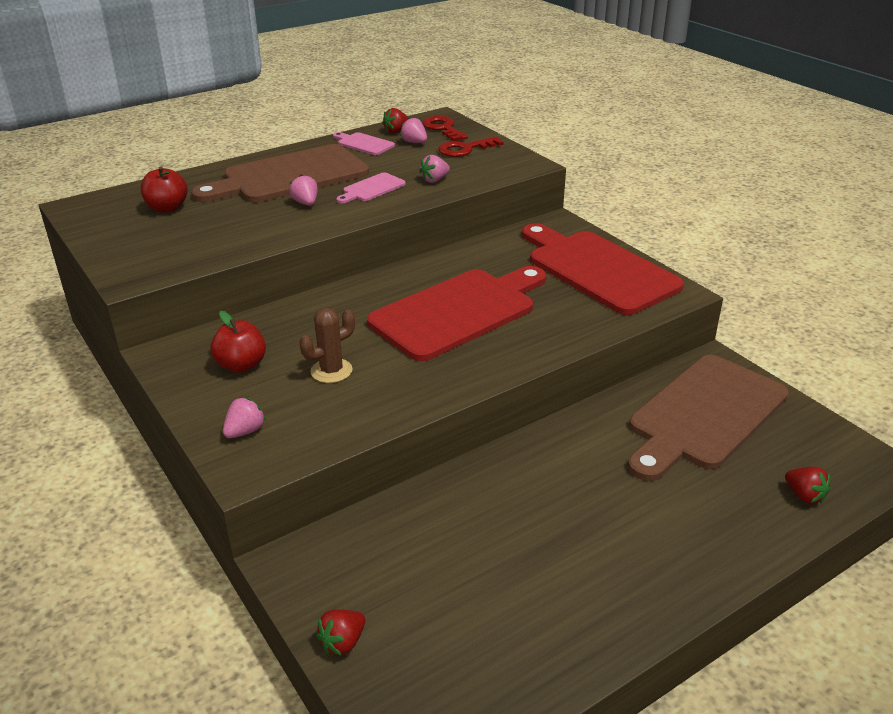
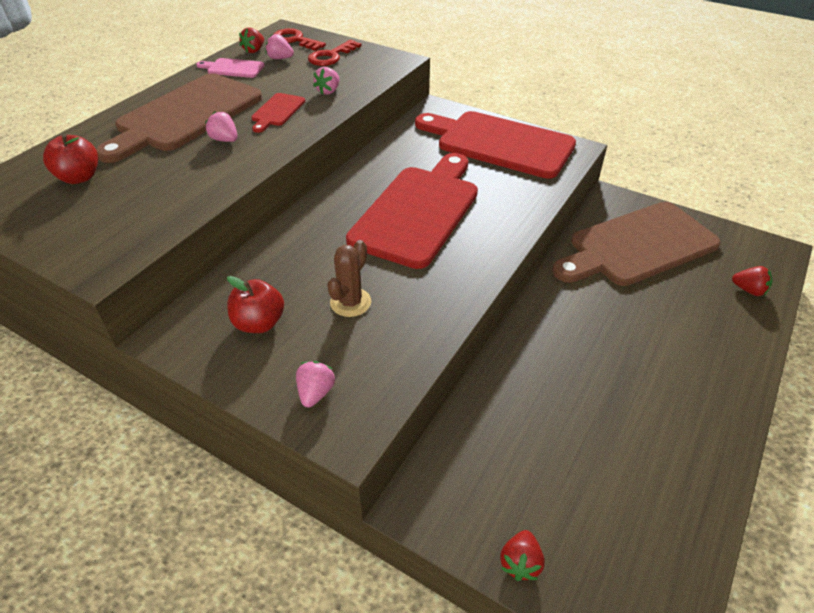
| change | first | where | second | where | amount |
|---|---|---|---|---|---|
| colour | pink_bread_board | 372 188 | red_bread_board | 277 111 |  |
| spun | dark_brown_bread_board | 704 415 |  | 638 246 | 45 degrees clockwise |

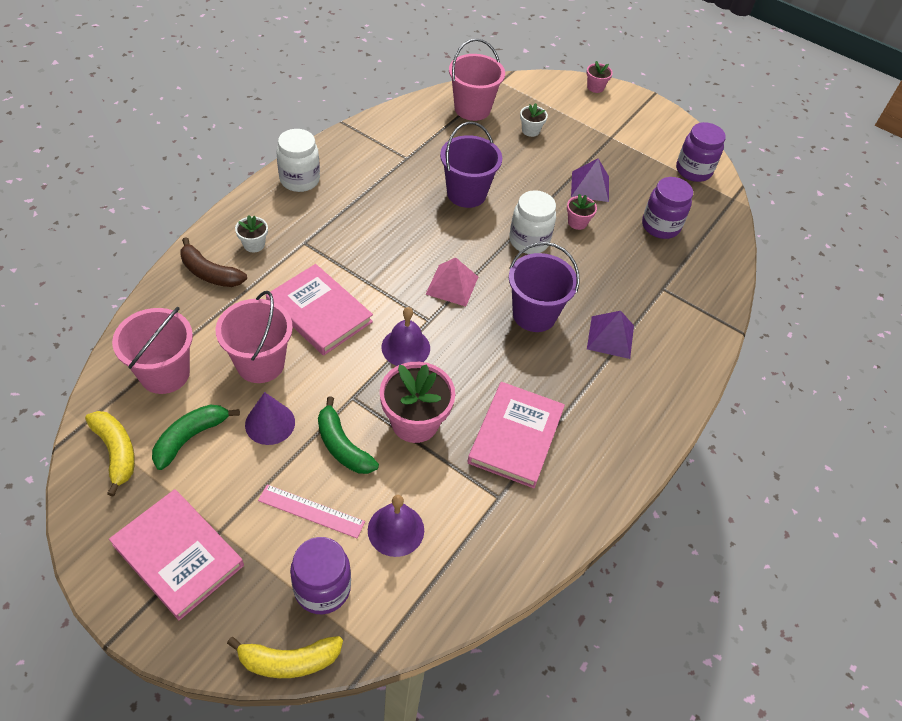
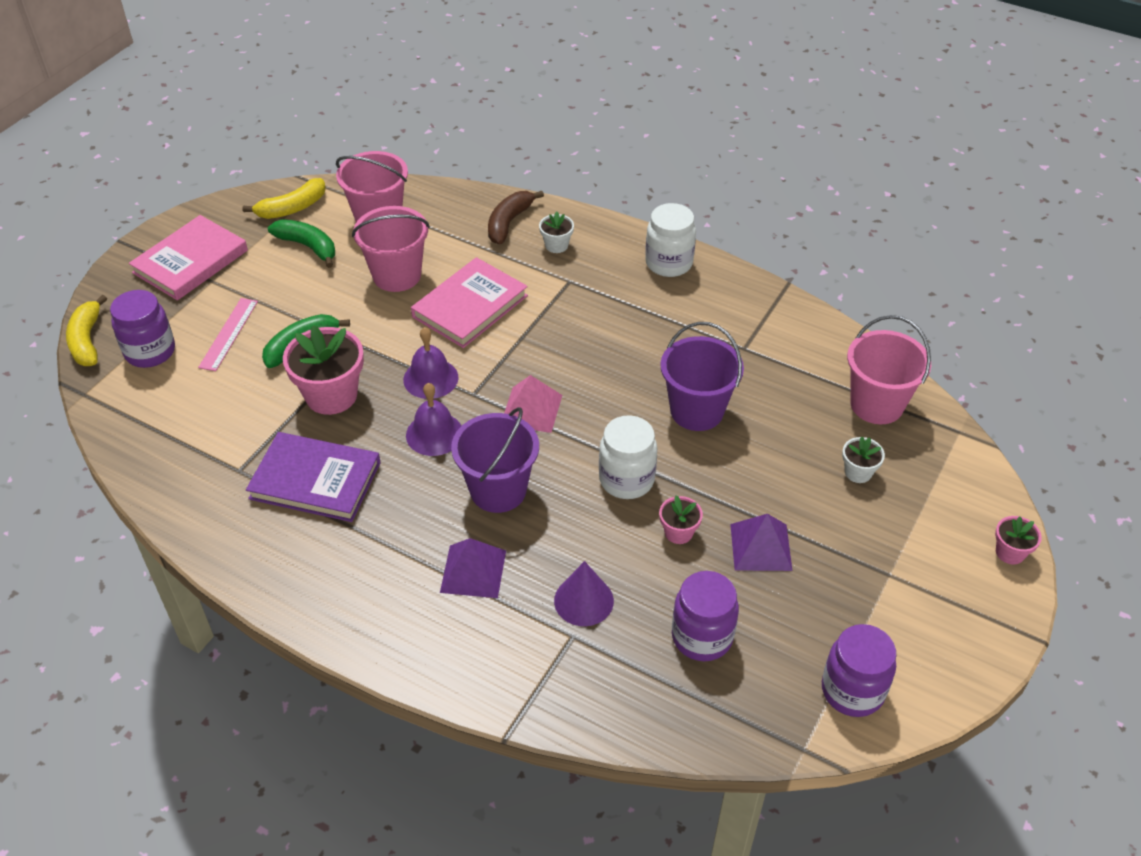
| change | first | where | second | where | amount |
|---|---|---|---|---|---|
| relocated | royal_purple_cone_shape | 270 423 |  | 583 600 |  |
| relocated | royal_purple_bell | 396 530 |  | 434 434 |  |
| colour | pink_hardcover | 516 436 | royal_purple_hardcover | 315 480 |  |

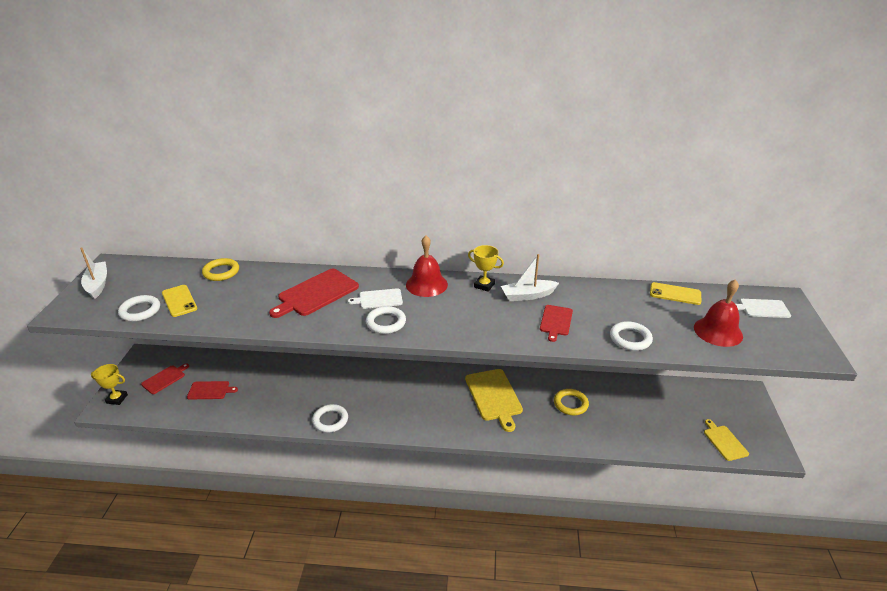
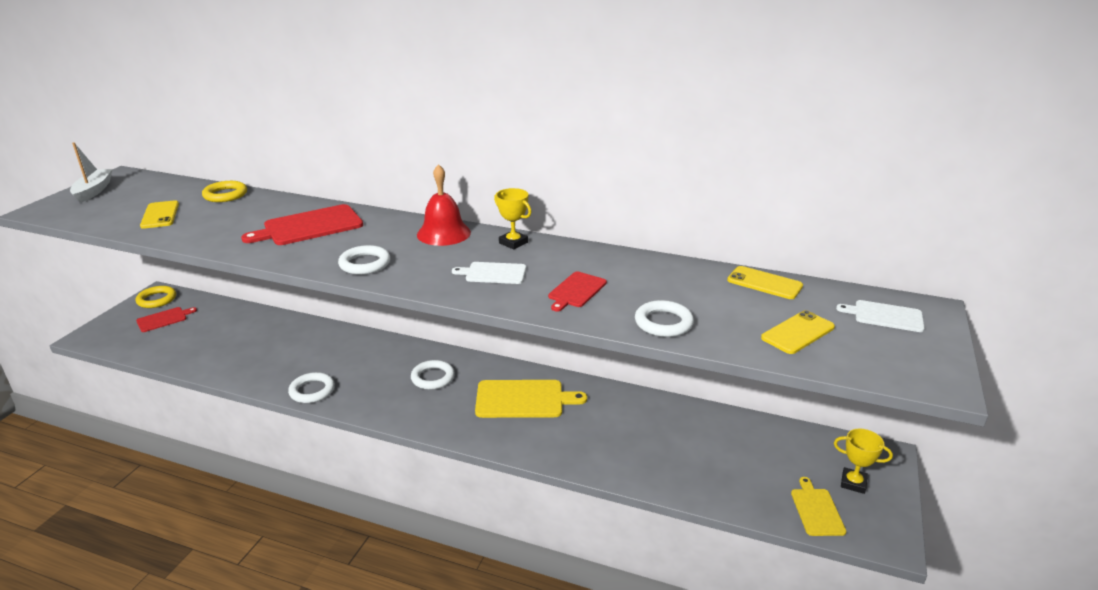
| change | first | where | second | where | amount |
|---|---|---|---|---|---|
| relocated | bright_yellow_trophy | 117 399 |  | 853 483 |  |
| relocated | white_ring | 140 311 |  | 433 378 |  |
| missing | red_bread_board | 210 390 |  |  |  |
| relocated | white_bread_board | 379 299 |  | 493 273 |  |
| spun | bright_yellow_bread_board | 494 396 |  | 523 399 | 90 degrees counterclockwise |
| missing | white_toy_boat | 527 295 |  |  |  |
| relocated | bright_yellow_ring | 570 404 |  | 157 299 |  |
| exchanged | red_bell | 718 331 | bright_yellow_smartphone | 797 332 |  |

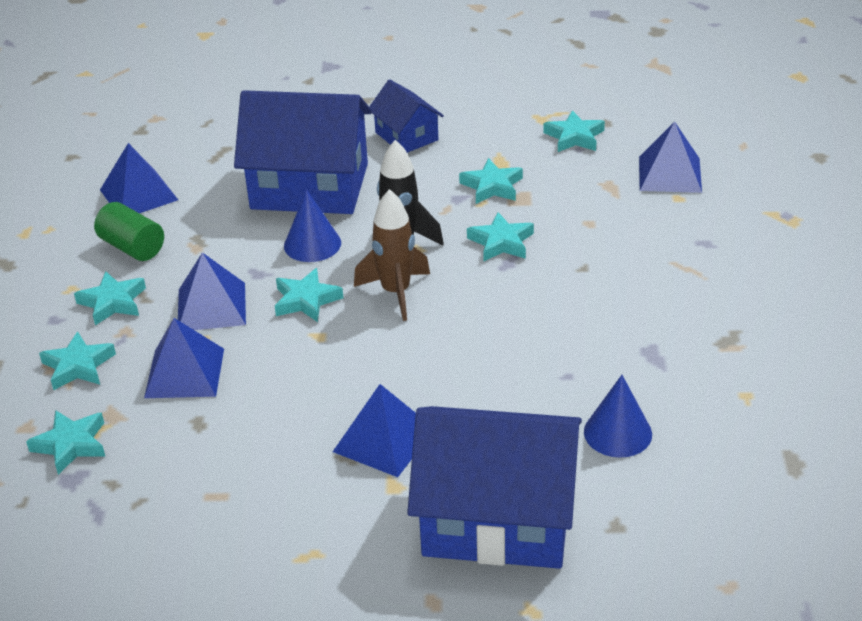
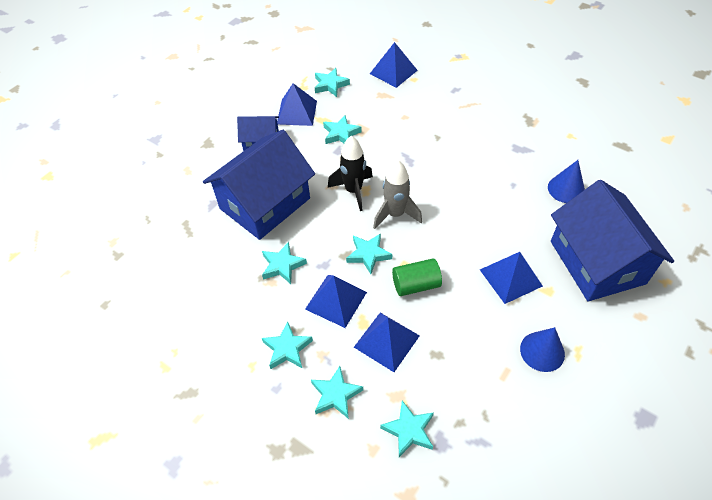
| change | first | where | second | where | amount |
|---|---|---|---|---|---|
| relocated | emerald_cylinder | 132 247 |  | 416 285 |  |
| relocated | cobalt_pyramid | 138 194 |  | 296 112 |  |
| relocated | cobalt_cone_shape | 312 244 |  | 542 351 |  |
| colour | dark_brown_spaceship | 396 292 | ash-grey_spaceship | 395 214 |  |
| spun | cobalt_cottage | 497 518 |  | 597 262 | 60 degrees counterclockwise |
| relocated | teal_five-pointed_star | 501 242 |  | 282 265 |  |

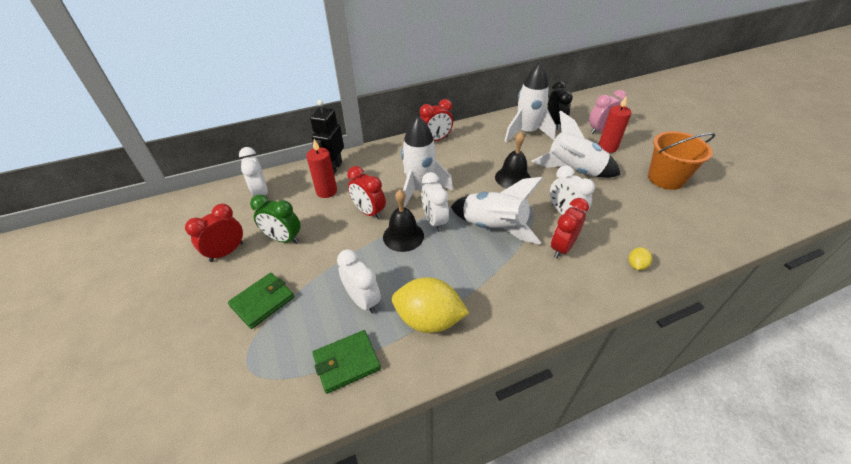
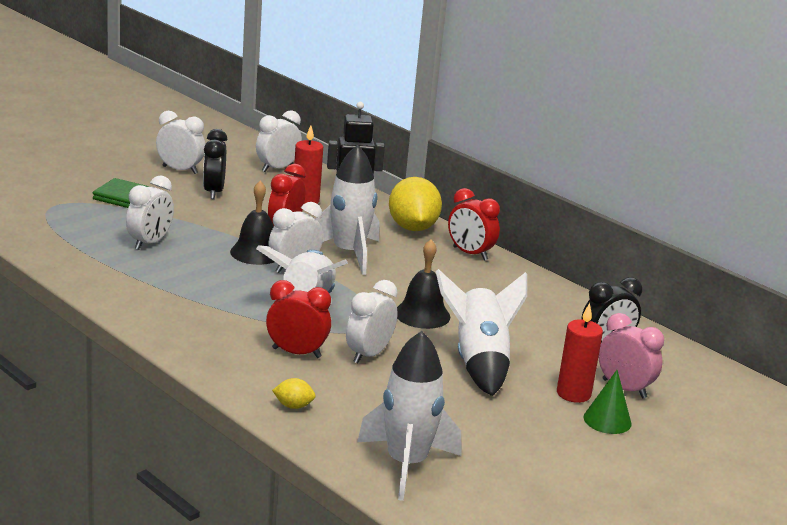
| change | first | where | second | where | amount |
|---|---|---|---|---|---|
| colour | red_alarm_clock | 226 252 | white_alarm_clock | 180 170 |  |
| colour | emerald_alarm_clock | 283 239 | jet-black_alarm_clock | 214 192 |  |
| missing | emerald_card_wallet | 347 362 |  |  |  |
| relocated | bright_yellow_citrus_fruit | 429 319 |  | 412 228 |  |
| relocated | white_spaceship | 527 132 |  | 406 464 |  |
| missing | orange_bucket | 665 178 |  |  |  |
| appeared |  |  | emerald_cone_shape | 607 420 |  |

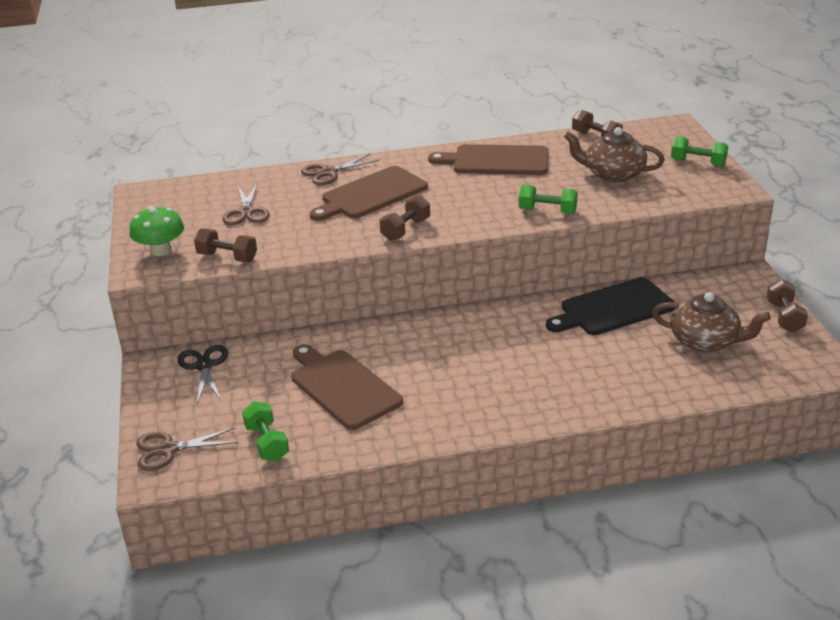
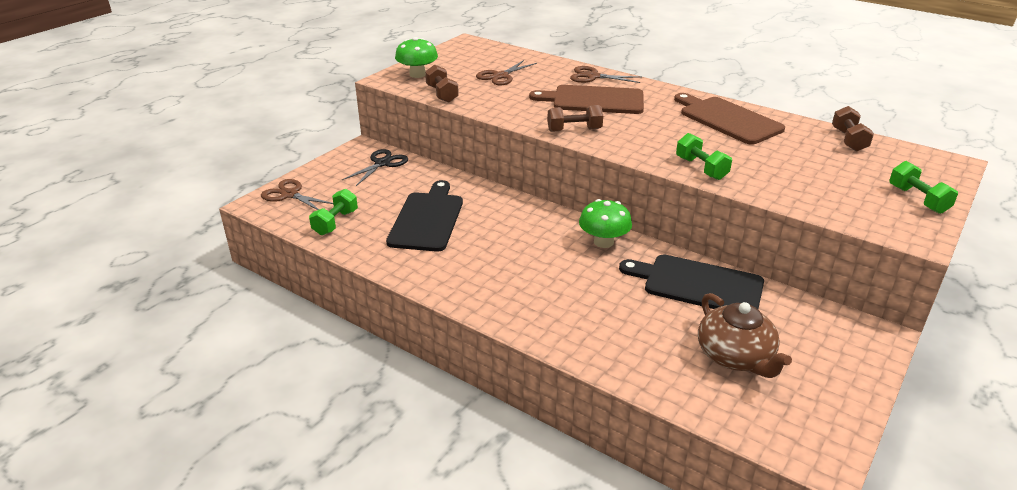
| change | first | where | second | where | amount |
|---|---|---|---|---|---|
| colour | dark_brown_bread_board | 342 387 | jet-black_bread_board | 427 219 |  |
| missing | dark_brown_china_teapot | 613 174 |  |  |  |
| missing | dark_brown_dumbbell | 784 317 |  |  |  |
| appeared |  |  | emerald_mushroom | 603 242 |  |

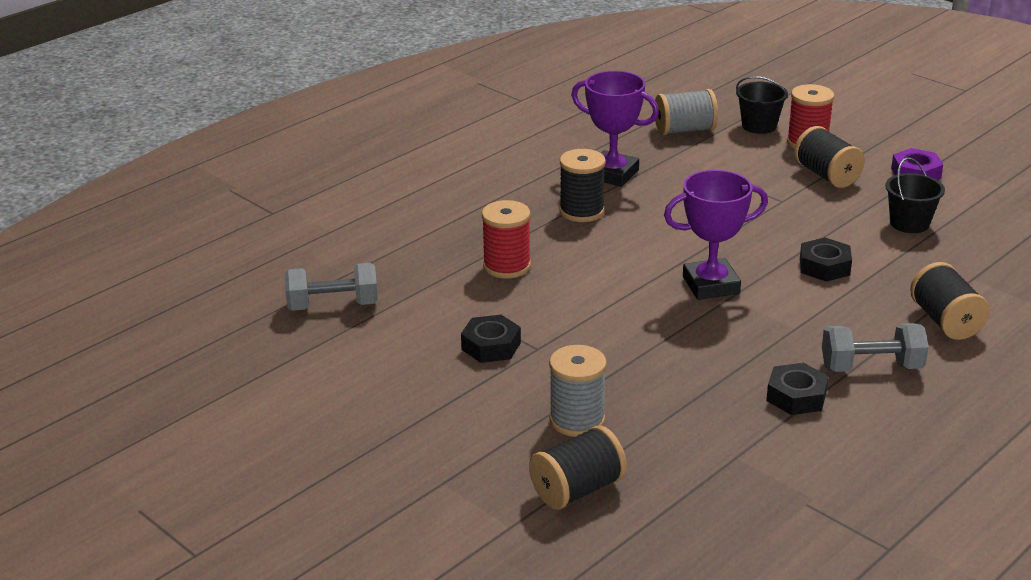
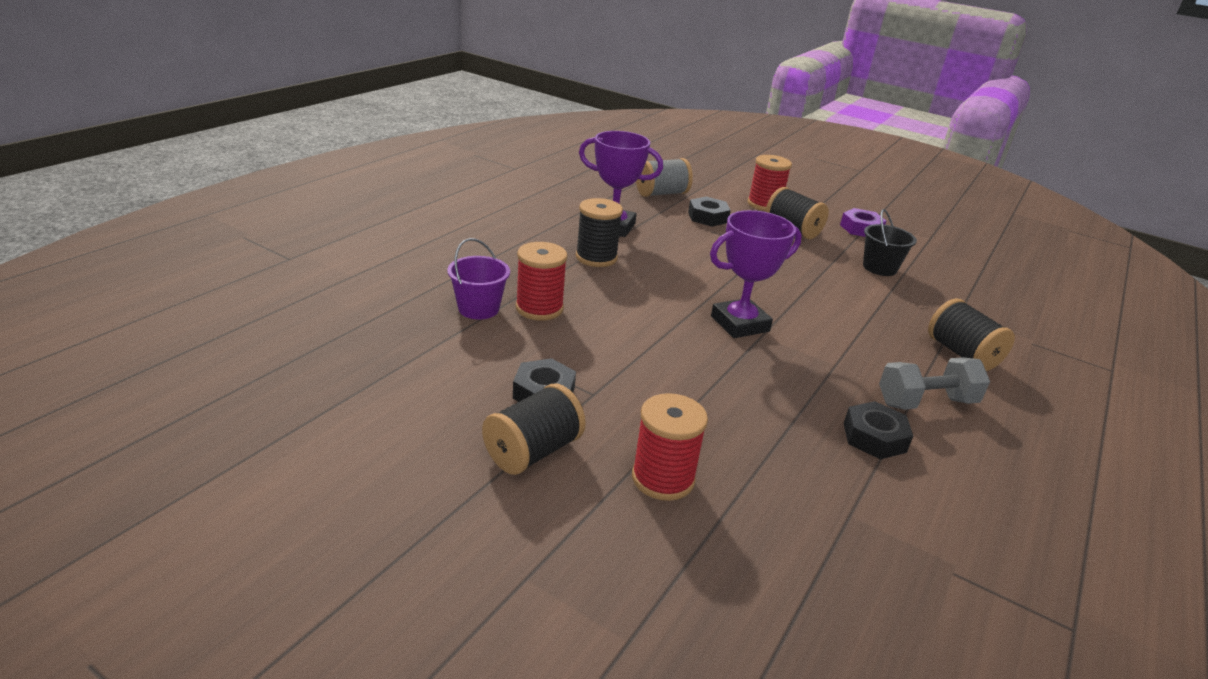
| change | first | where | second | where | amount |
|---|---|---|---|---|---|
| missing | ash-grey_dumbbell | 333 306 |  |  |  |
| relocated | jet-black_spool | 577 489 |  | 533 451 |  |
| colour | ash-grey_spool | 577 420 | red_spool | 663 478 |  |
| missing | jet-black_bucket | 759 126 |  |  |  |
| relocated | jet-black_hex_nut | 824 266 |  | 708 217 |  |
| appeared |  |  | royal_purple_bucket | 478 308 |  |

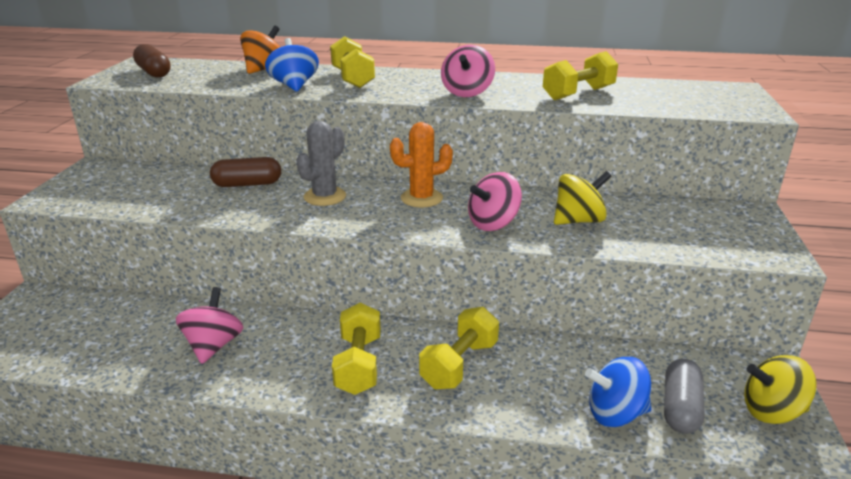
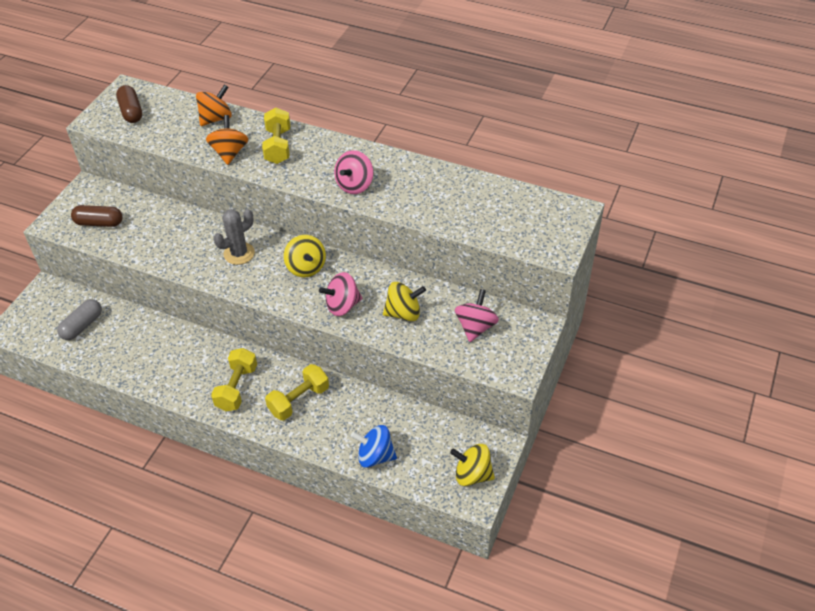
| change | first | where | second | where | amount |
|---|---|---|---|---|---|
| relocated | pink_toy_top | 213 346 |  | 475 327 |  |
| relocated | dark_brown_pill | 247 184 |  | 99 223 |  |
| colour | cobalt_toy_top | 294 86 | orange_toy_top | 229 153 |  |
| exchanged | orange_prickly_plant | 421 198 | bright_yellow_toy_top | 306 267 |  |
| missing | bright_yellow_dumbbell | 578 94 |  |  |  |
| relocated | ash-grey_pill | 680 408 |  | 82 326 |  |

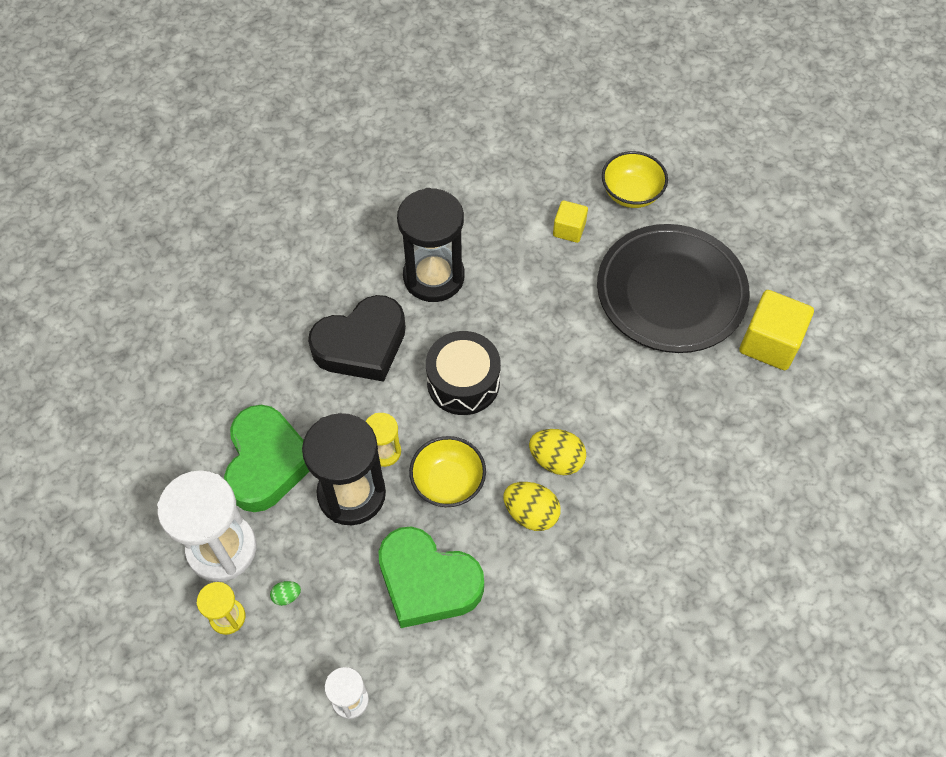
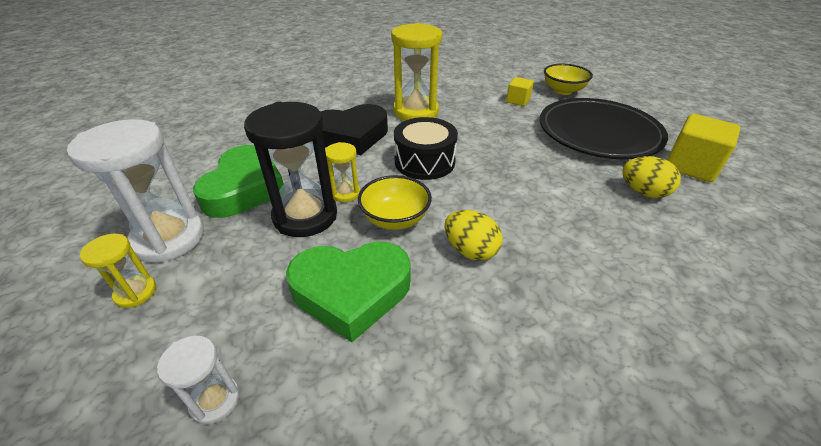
| change | first | where | second | where | amount |
|---|---|---|---|---|---|
| missing | emerald_egg | 287 596 |  |  |  |
| spun | emerald_heart_shape | 427 582 |  | 351 292 | 45 degrees counterclockwise |
| colour | jet-black_sandglass | 433 277 | bright_yellow_sandglass | 416 111 |  |
| relocated | bright_yellow_egg | 556 460 |  | 643 192 |  |

